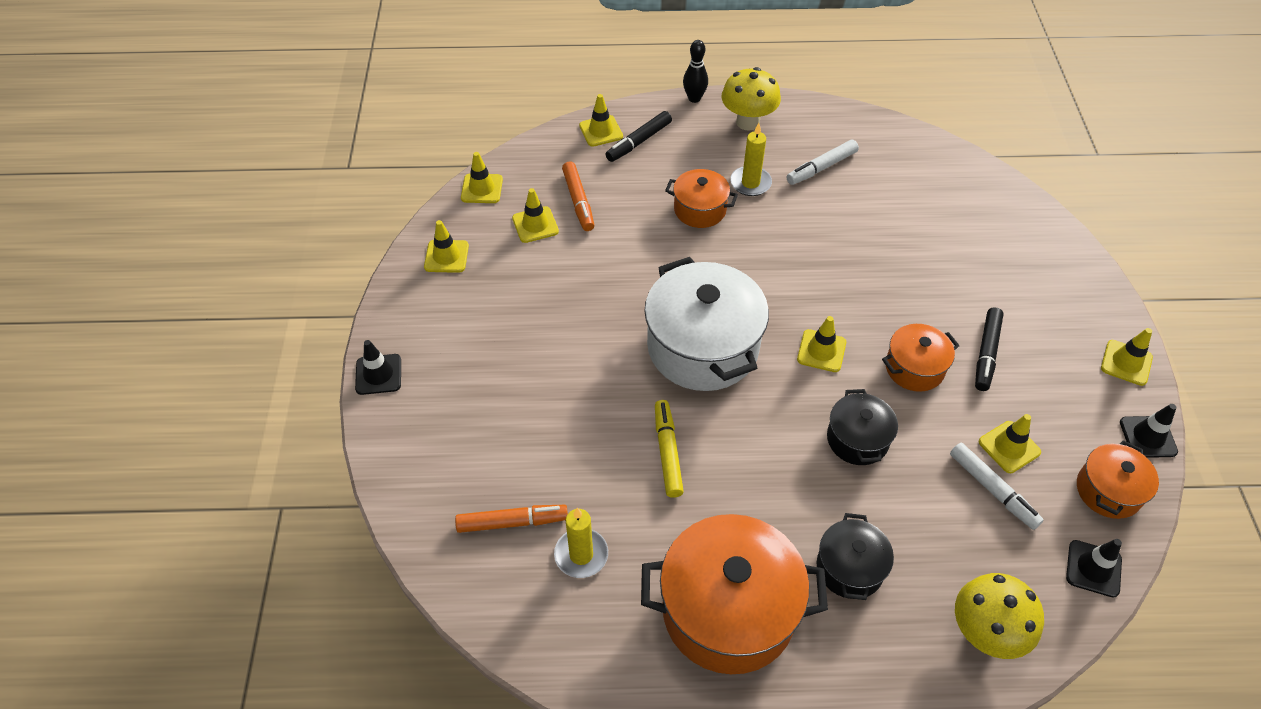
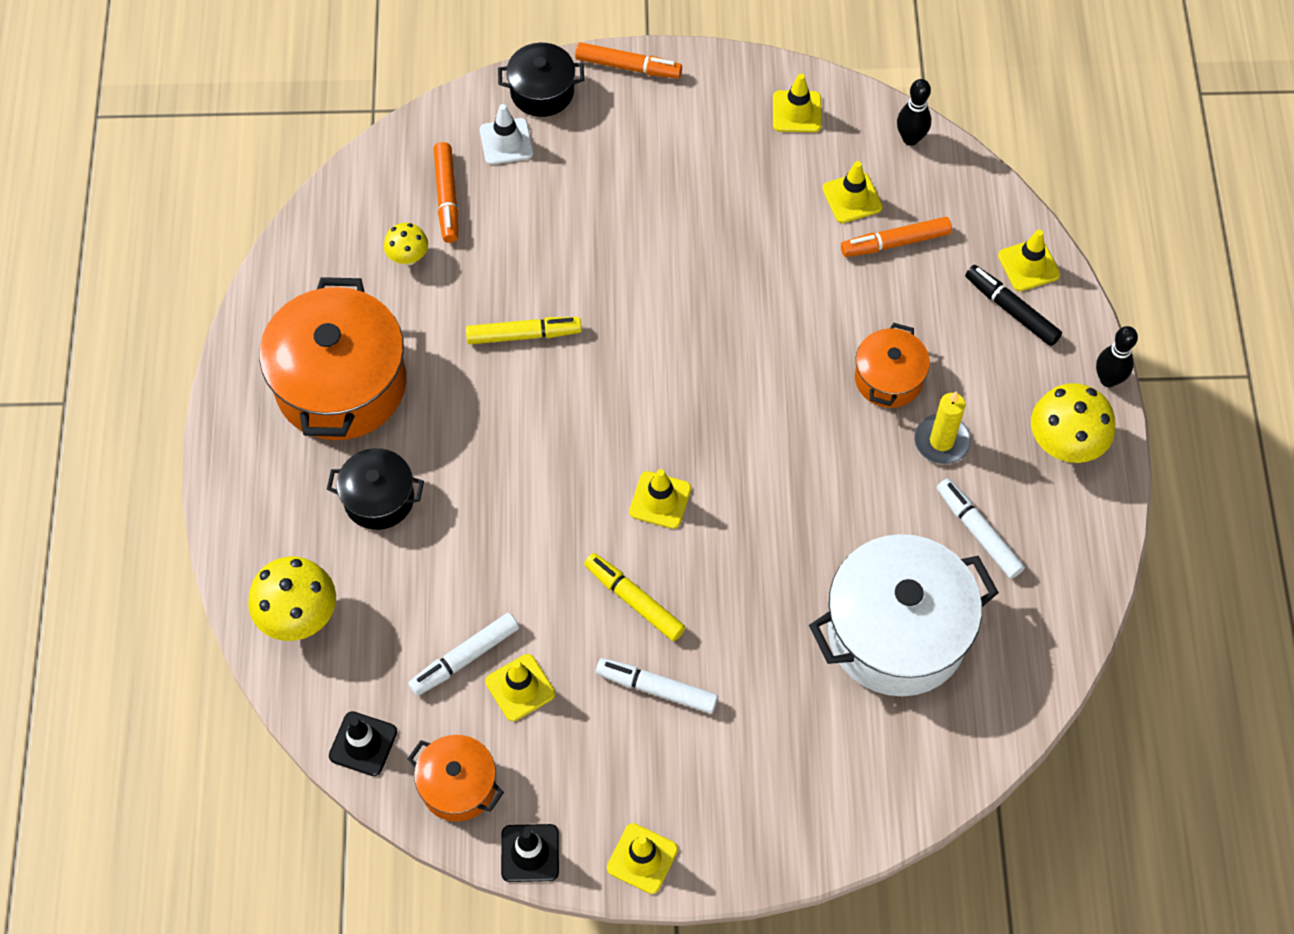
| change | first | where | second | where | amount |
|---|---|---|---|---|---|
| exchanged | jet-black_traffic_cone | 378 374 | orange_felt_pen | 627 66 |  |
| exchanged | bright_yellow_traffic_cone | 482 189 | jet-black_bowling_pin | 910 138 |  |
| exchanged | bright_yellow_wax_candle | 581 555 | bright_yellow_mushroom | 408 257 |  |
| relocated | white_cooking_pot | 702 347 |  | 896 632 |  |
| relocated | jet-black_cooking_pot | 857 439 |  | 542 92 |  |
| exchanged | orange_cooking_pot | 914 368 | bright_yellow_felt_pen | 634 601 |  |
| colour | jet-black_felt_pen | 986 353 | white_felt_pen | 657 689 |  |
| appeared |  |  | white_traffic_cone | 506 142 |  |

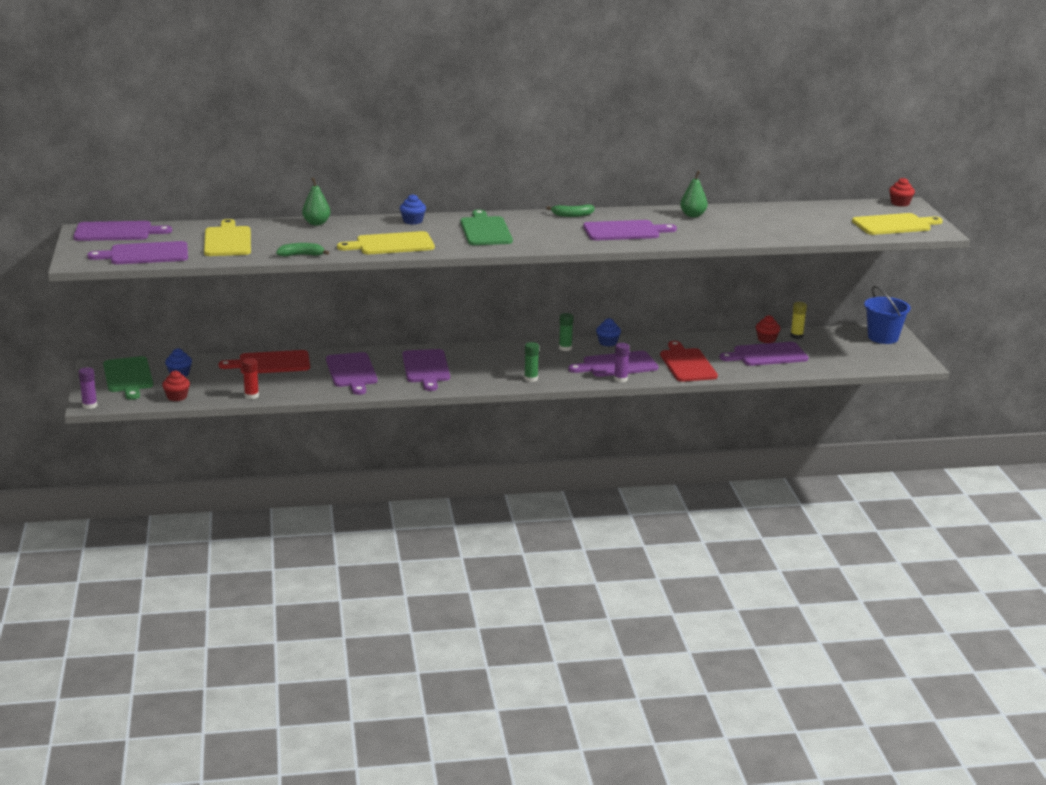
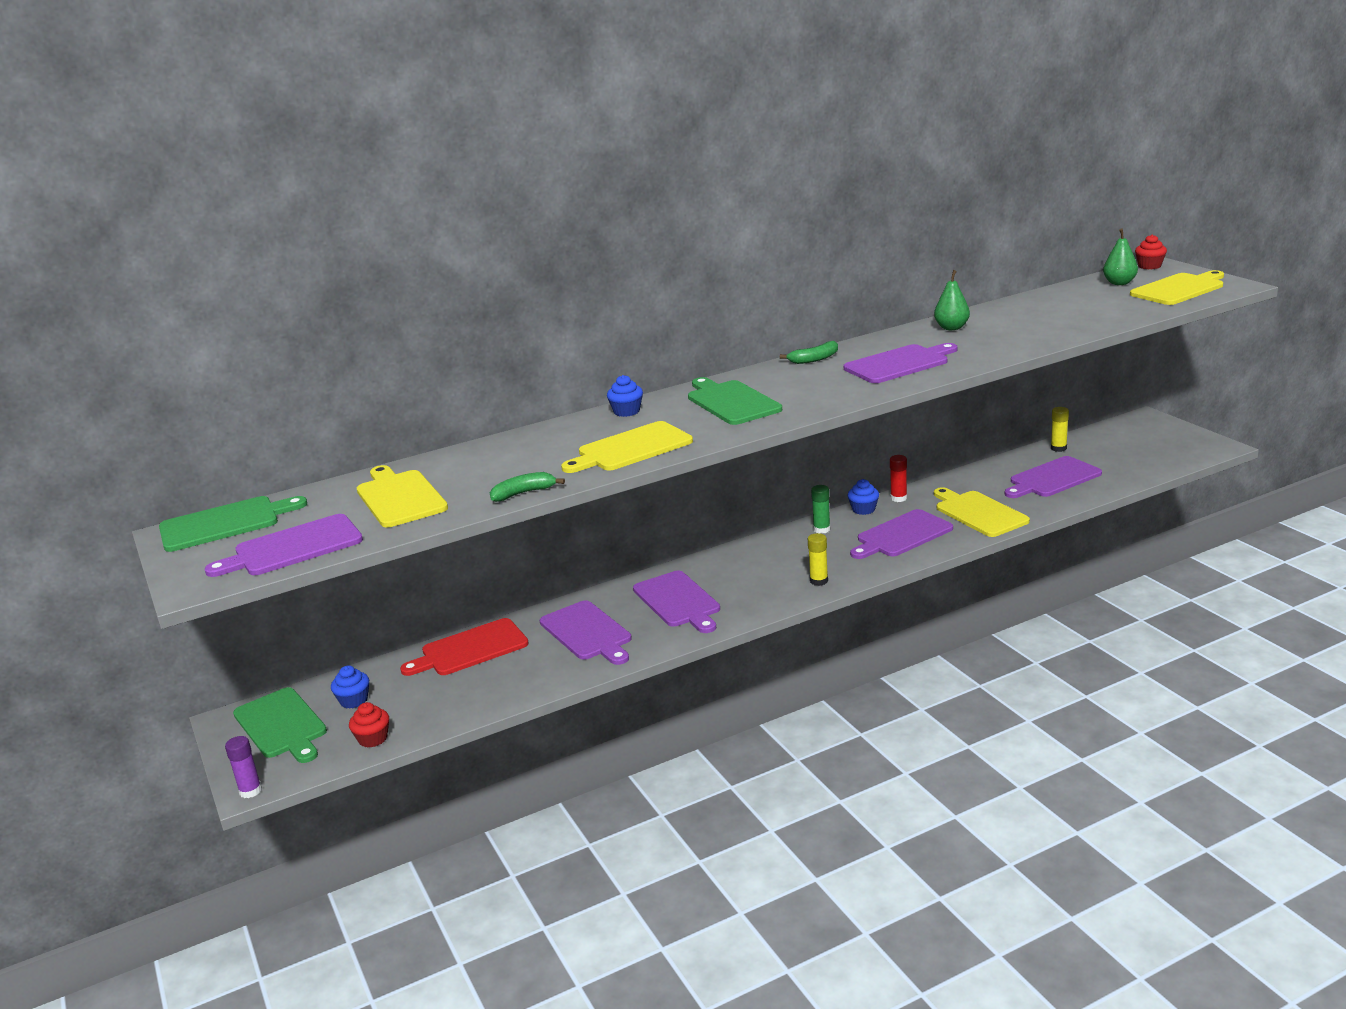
| change | first | where | second | where | amount |
|---|---|---|---|---|---|
| colour | royal_purple_bread_board | 117 232 | emerald_bread_board | 225 523 |  |
| relocated | red_glue | 251 396 |  | 898 498 |  |
| relocated | emerald_toy_pear | 316 223 |  | 1119 283 |  |
| colour | emerald_glue | 531 379 | bright_yellow_glue | 819 581 |  |
| missing | royal_purple_glue | 620 379 |  |  |  |
| colour | red_bread_board | 687 364 | bright_yellow_bread_board | 978 513 |  |
| missing | red_fairy_cake | 766 339 |  |  |  |
| missing | cobalt_bucket | 883 337 |  |  |  |

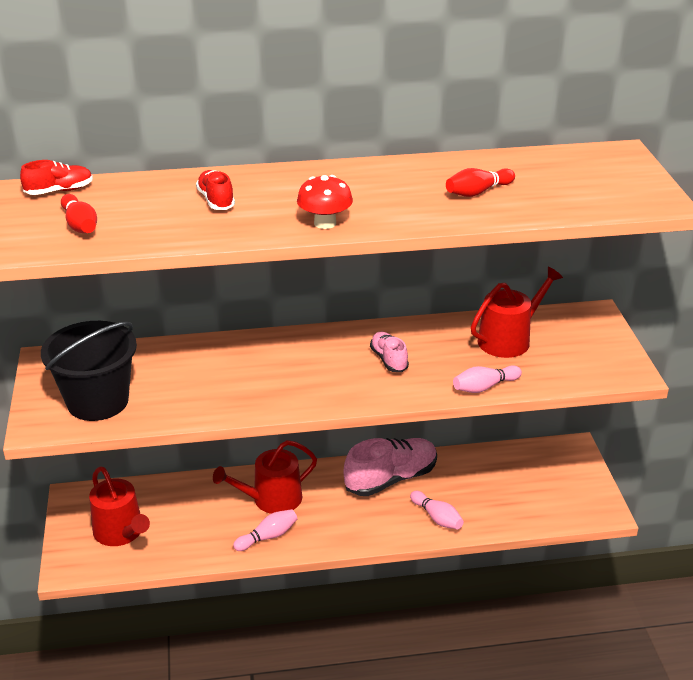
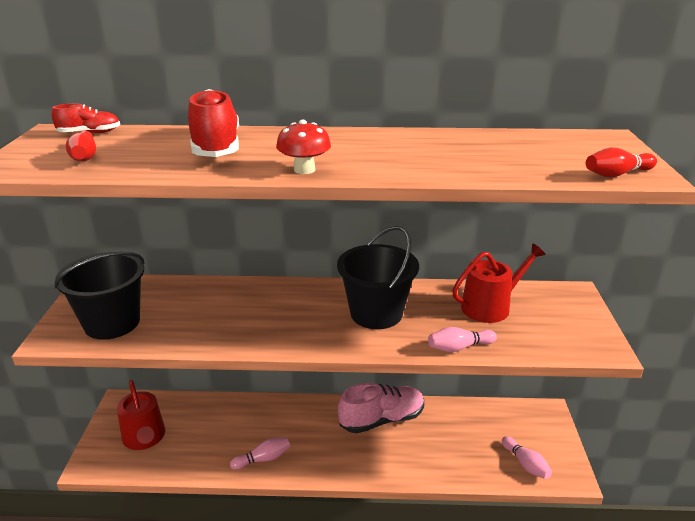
| change | first | where | second | where | amount |
|---|---|---|---|---|---|
| size | red_shoe | 216 200 |  | 216 147 | x1.90 |
| missing | red_watering_can | 271 499 |  |  |  |
| exchanged | pink_shoe | 388 359 | jet-black_bucket | 376 313 |  |
| relocated | pink_bowling_pin | 437 517 |  | 525 464 |  |
| relocated | red_bowling_pin | 478 192 |  | 617 174 |  |

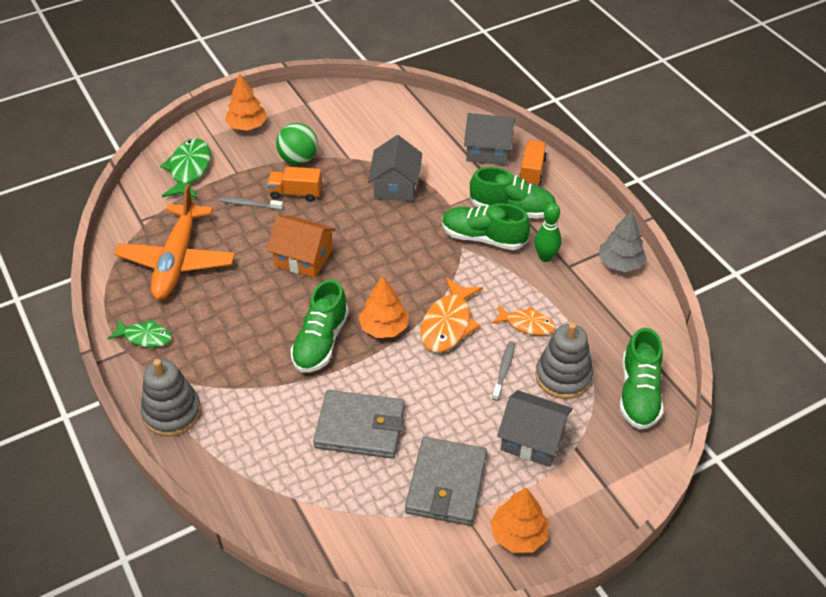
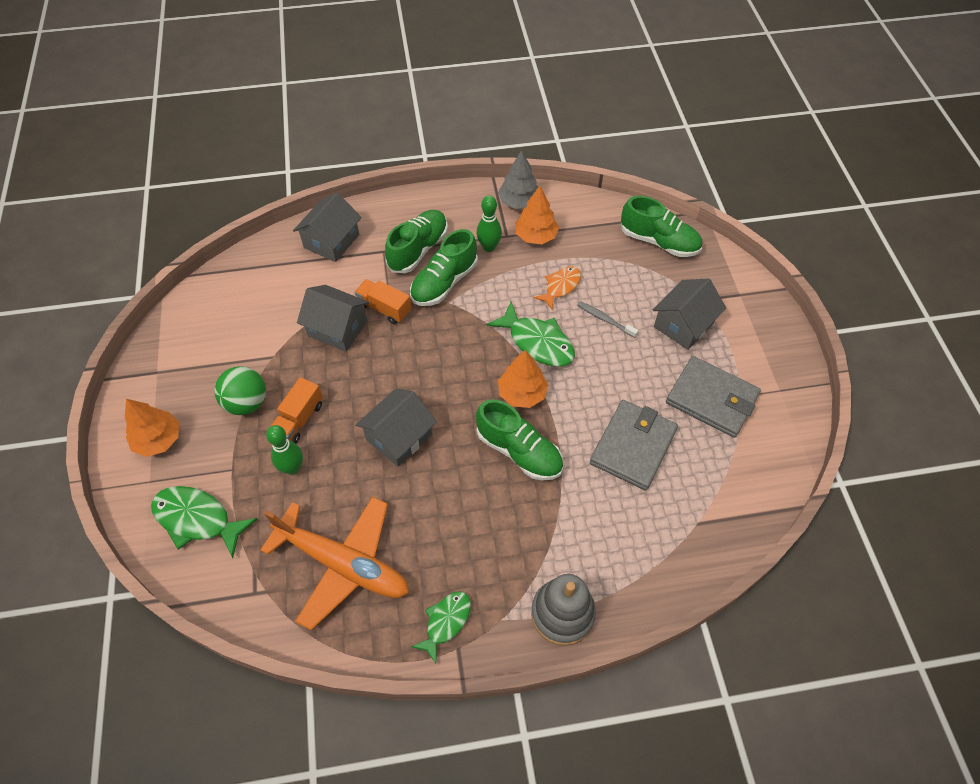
| change | first | where | second | where | amount |
|---|---|---|---|---|---|
| exchanged | ash-grey_toothbrush | 250 204 | emerald_bowling_pin | 292 468 |  |
| colour | orange_cottage | 303 258 | ash-grey_cottage | 399 437 |  |
| colour | orange_fish_figure | 448 324 | emerald_fish_figure | 537 342 |  |
| relocated | orange_tree | 518 535 |  | 536 236 |  |
| relocated | orange_truck | 532 171 |  | 384 308 |  |
| missing | ash-grey_stacking_rings | 563 376 |  |  |  |

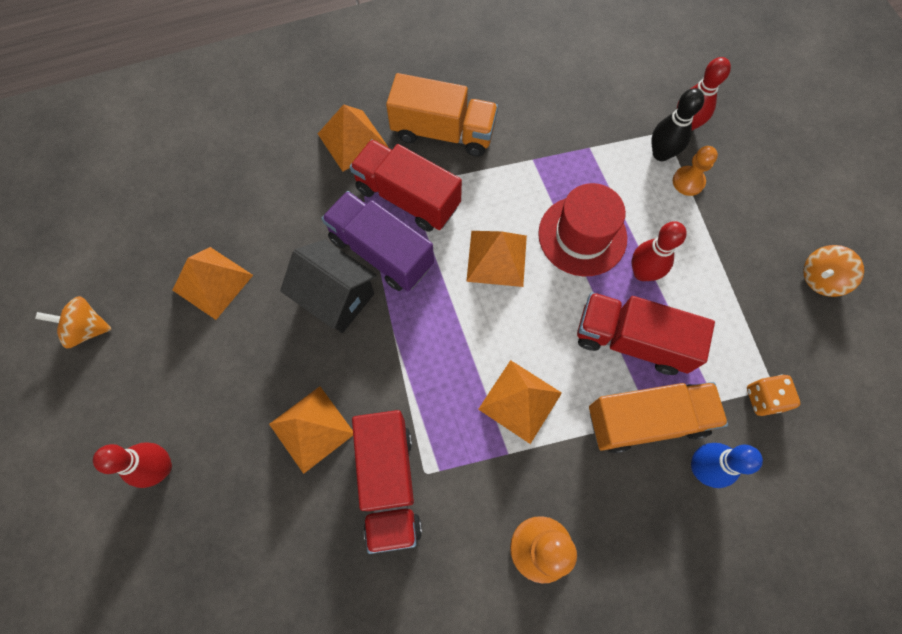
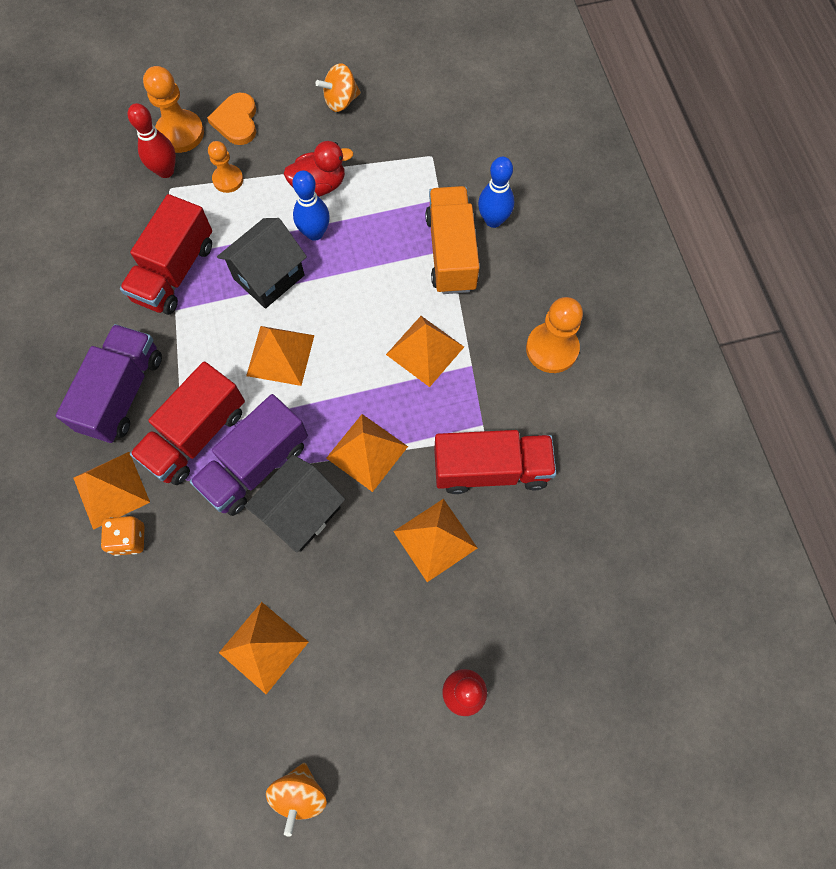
| change | first | where | second | where | amount |
|---|---|---|---|---|---|
| colour | orange_truck | 443 132 | royal_purple_truck | 123 393 |  |
| exchanged | red_top_hat | 582 236 | jet-black_cottage | 269 277 |  |
| relocated | red_truck | 631 340 |  | 175 272 |  |
| colour | red_bowling_pin | 642 272 | cobalt_bowling_pin | 315 233 |  |
| missing | jet-black_bowling_pin | 661 154 |  |  |  |
| relocated | orange_game_die | 763 398 |  | 129 539 |  |
| spun | orange_toy_top | 820 279 |  | 341 101 | 90 degrees clockwise |
| appeared |  |  | orange_chess_pawn | 180 133 |  |
| appeared |  |  | orange_heart_shape | 236 121 |  |
| appeared |  |  | red_toy_duck | 319 185 |  |
| appeared |  |  | orange_pyramid | 367 452 |  |

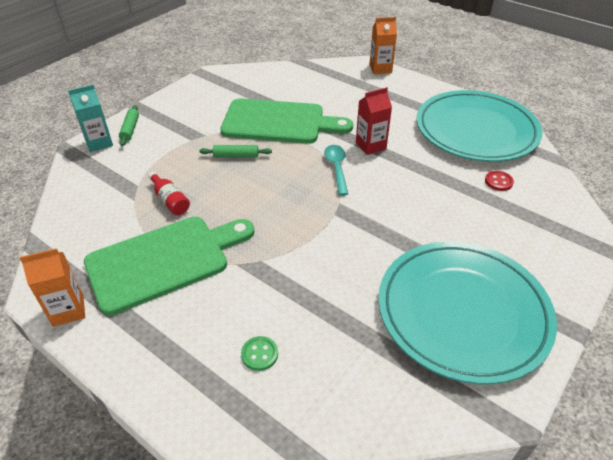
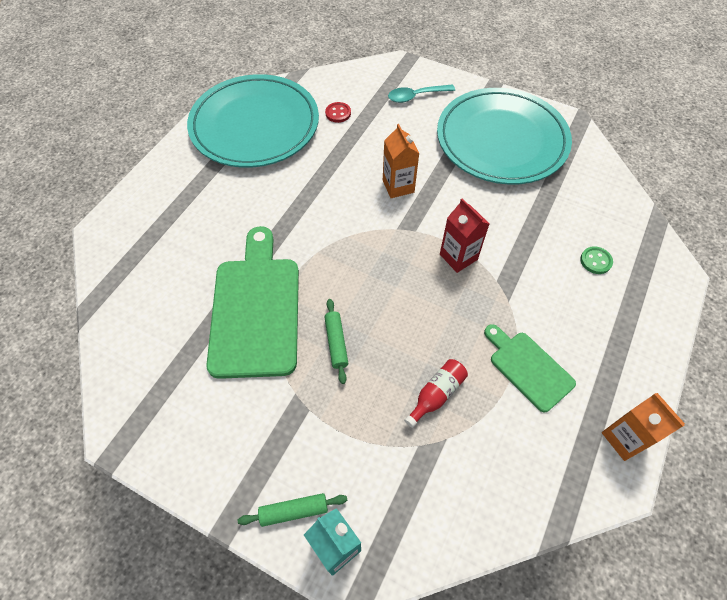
| change | first | where | second | where | amount |
|---|---|---|---|---|---|
| size | emerald_bread_board | 164 261 |  | 528 367 | x0.55 |
| relocated | teal_teaspoon | 336 168 |  | 416 96 |  |
| relocated | red_carton | 370 146 |  | 458 257 |  |
| relocated | orange_carton | 380 69 |  | 398 186 |  |

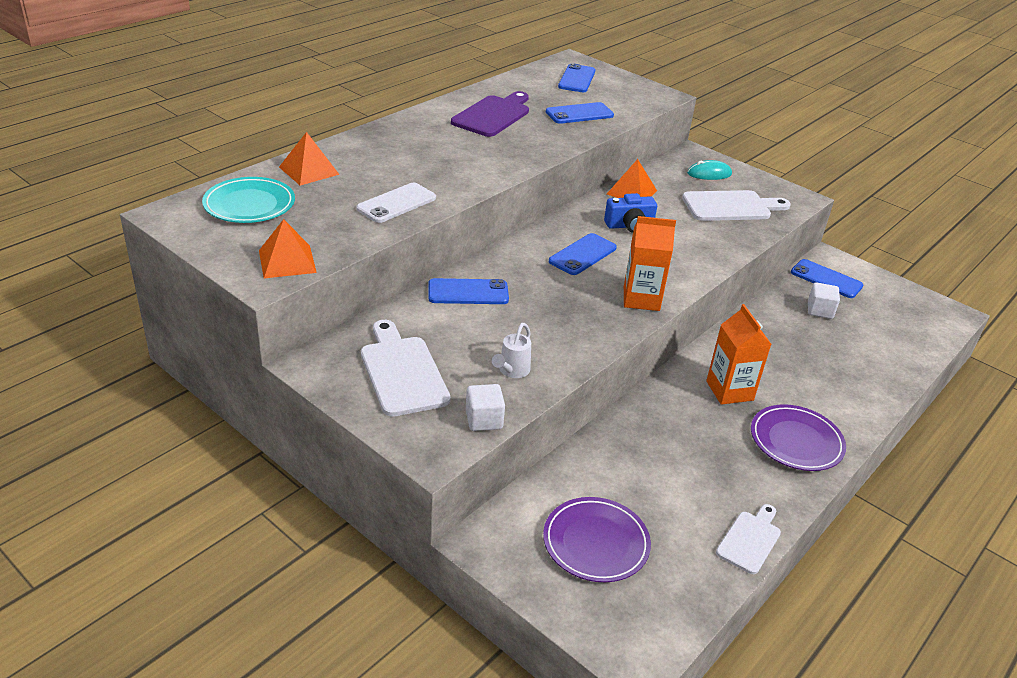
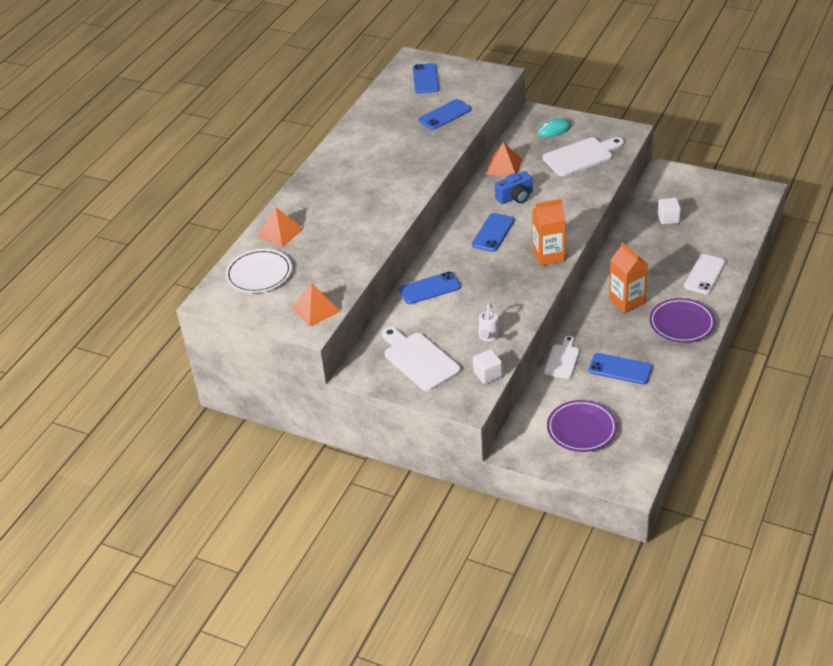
| change | first | where | second | where | amount |
|---|---|---|---|---|---|
| colour | teal_flat_dish | 249 204 | white_flat_dish | 259 274 |  |
| relocated | white_smartphone | 396 203 |  | 704 274 |  |
| missing | royal_purple_bread_board | 493 115 |  |  |  |
| relocated | white_bread_board | 750 540 |  | 562 360 |  |
| relocated | cobalt_smartphone | 826 279 |  | 620 369 |  |

